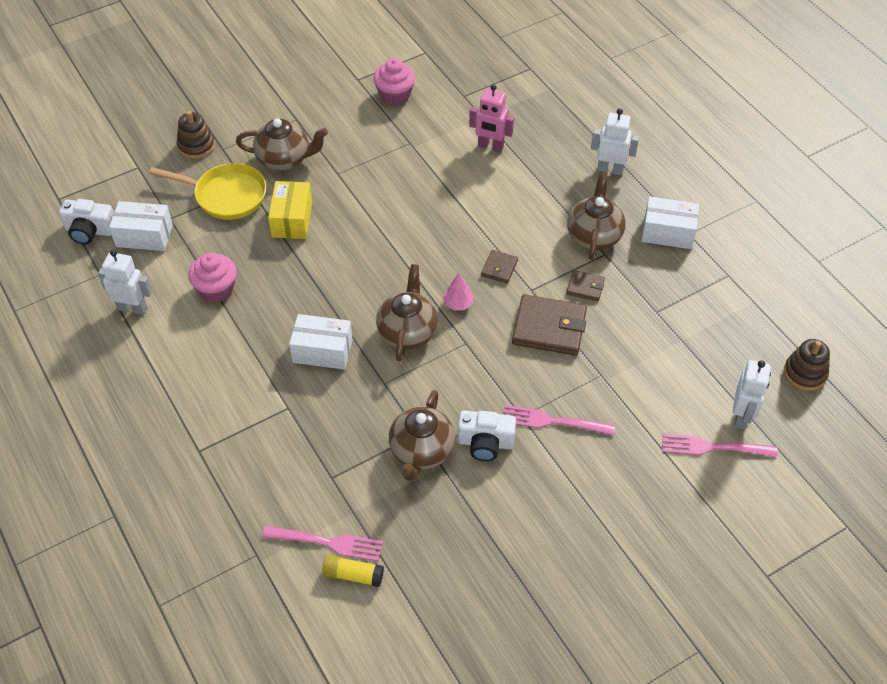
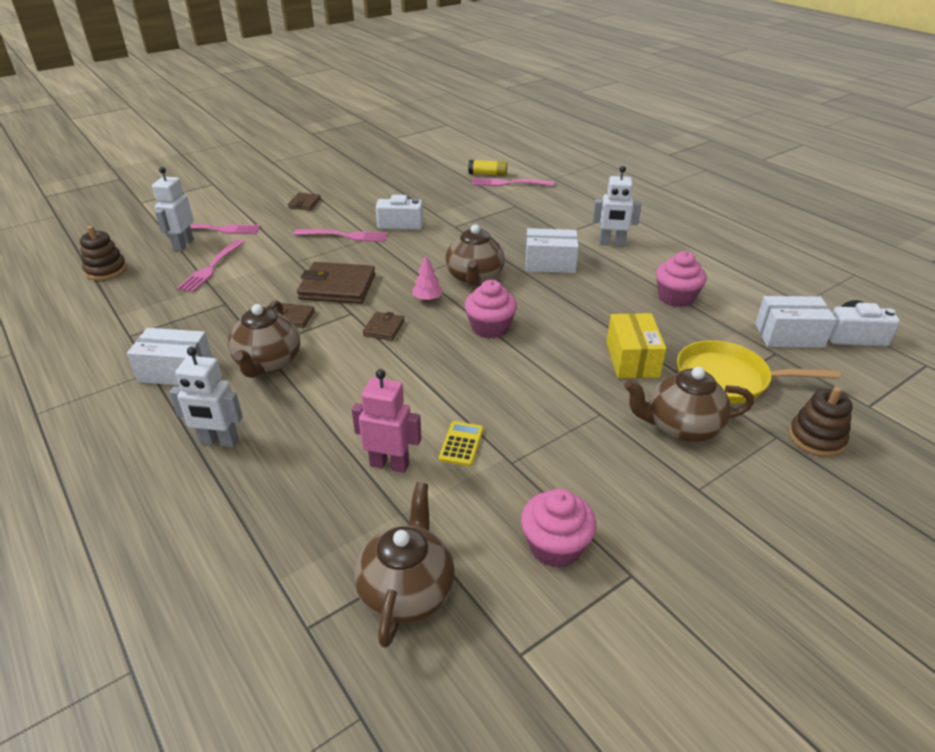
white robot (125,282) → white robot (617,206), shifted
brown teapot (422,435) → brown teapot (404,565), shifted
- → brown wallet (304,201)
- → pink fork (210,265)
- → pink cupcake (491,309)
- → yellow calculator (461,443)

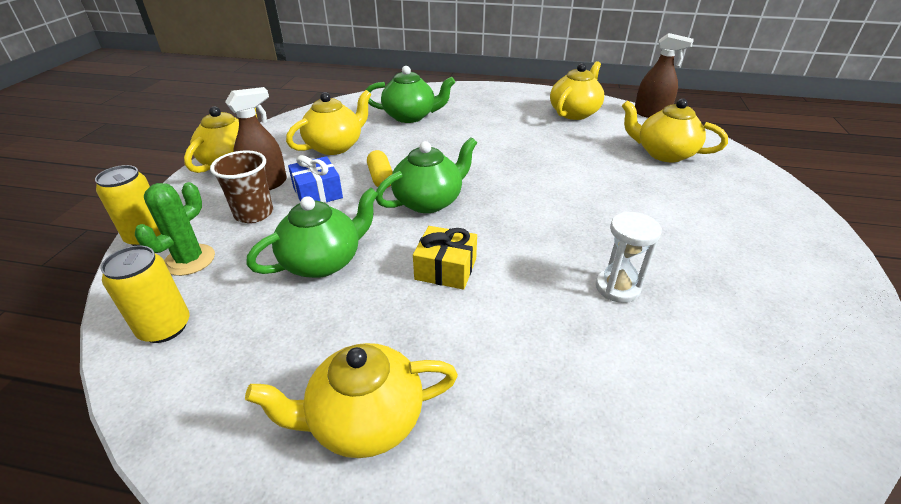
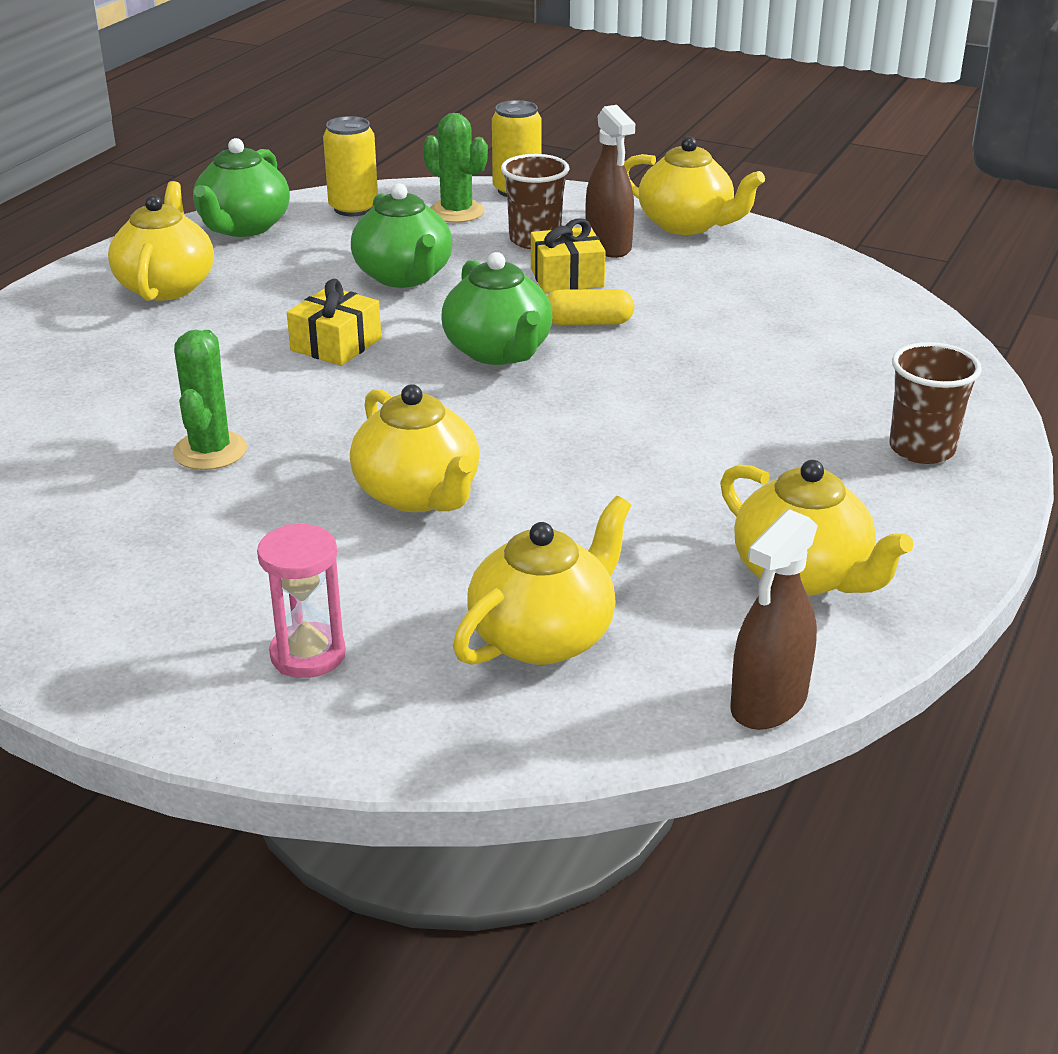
green teapot (410,94) → green teapot (241,187), shifted
yellow teapot (328,122) → yellow teapot (415,448), shifted
blue gift (315,179) → yellow gift (568,255)
white hourglass (629,257) → green cactus (210,400)
- → brown cup (935,403)
- → pink hourglass (301,601)

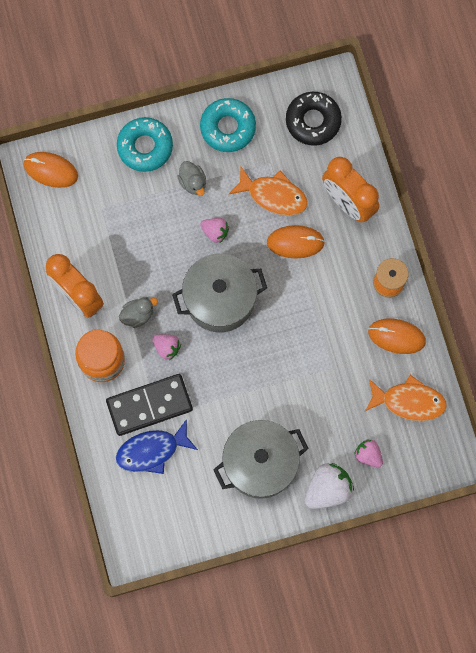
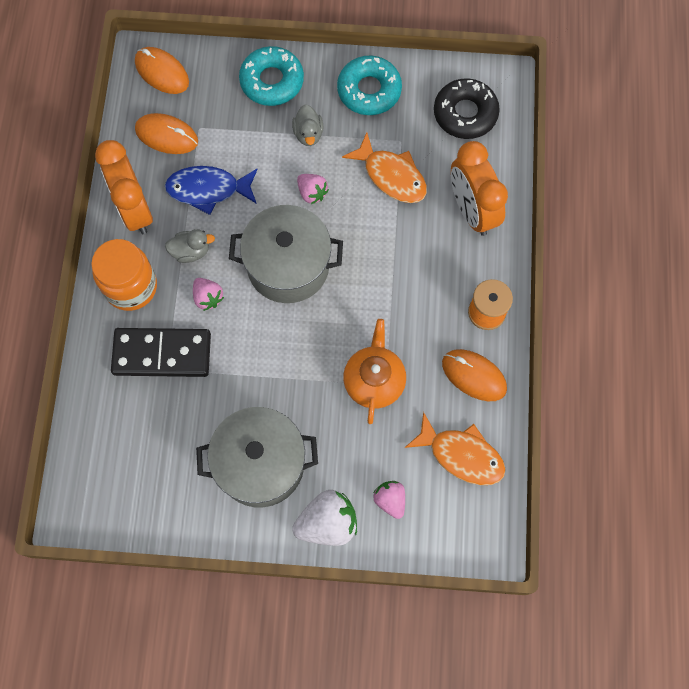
orange mouse (296,241) → orange mouse (166,133), shifted
blue fish (157,446) → blue fish (211,190), shifted
- → orange teapot (374,371)

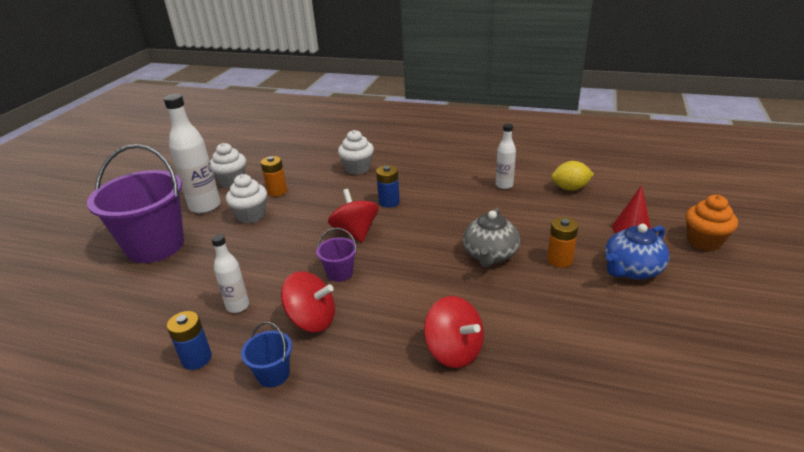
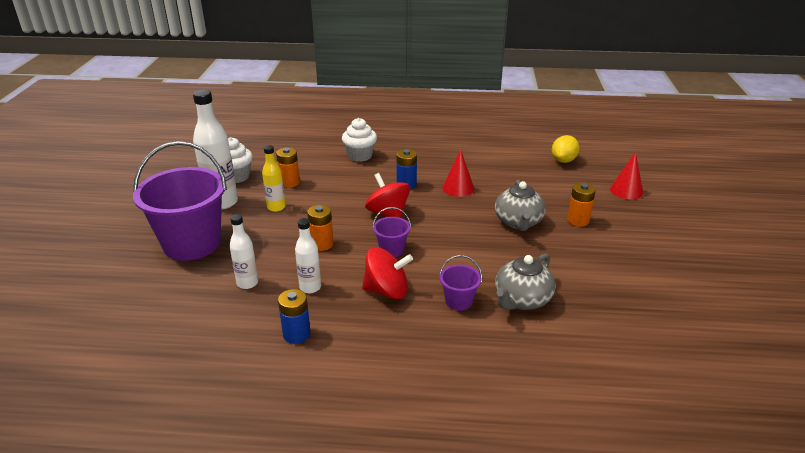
white bottle (506,156) → white bottle (243,251), shifted
yellow lemon (572,176) → yellow lemon (566,149), 45 degrees counterclockwise
white cupcake (246,199) → yellow bottle (273,178)
orange cupcake (711,223) → -
blue teapot (637,251) → -
red spinning top (454,332) → grey teapot (525,282)
blue bucket (266,354) → -
- → red cone (458,173)
- → orange battery (320,228)
- → purple bucket (460,283)

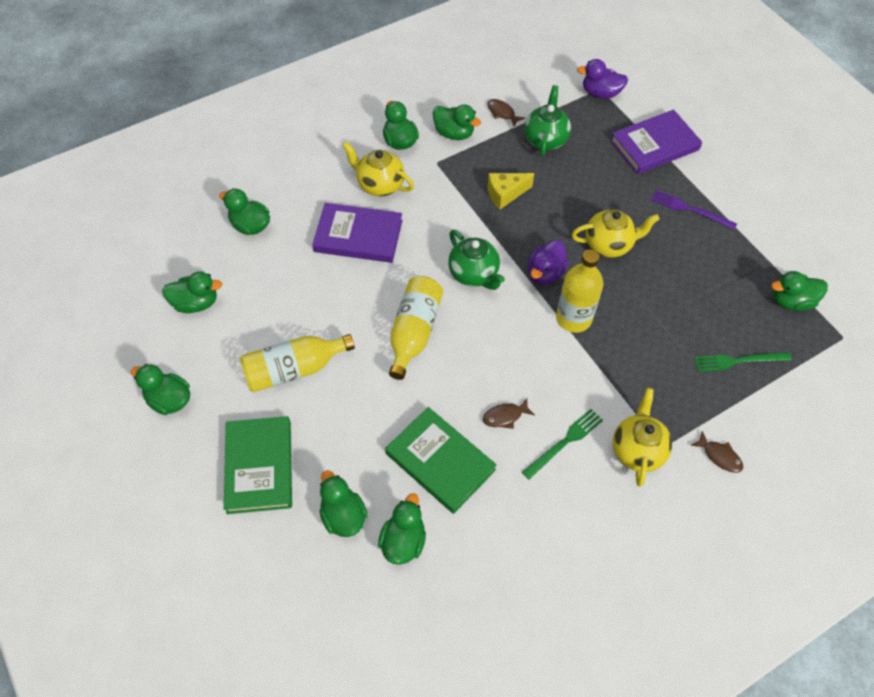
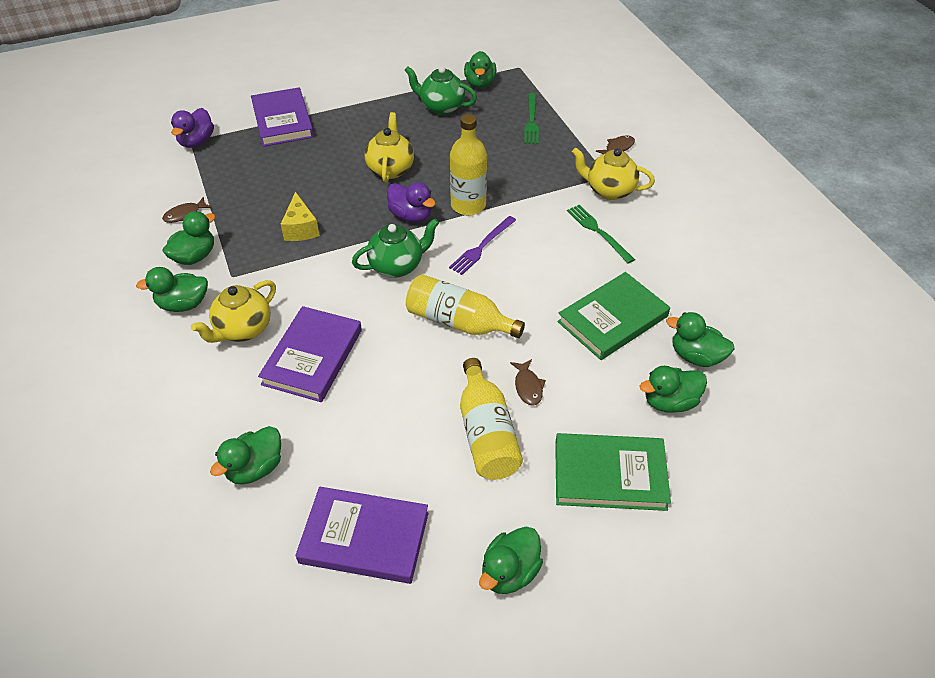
green teapot (547,120) → green teapot (441,90), shifted
purple fork (694,210) → purple fork (482,245), shifted
green duck (192,292) → purple book (362,535)
brown fish (509,413) → brown fish (528,382), shifted

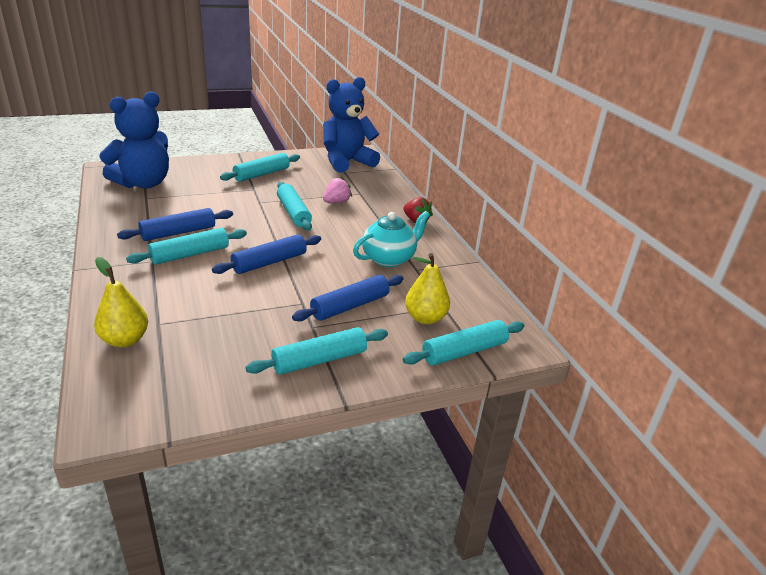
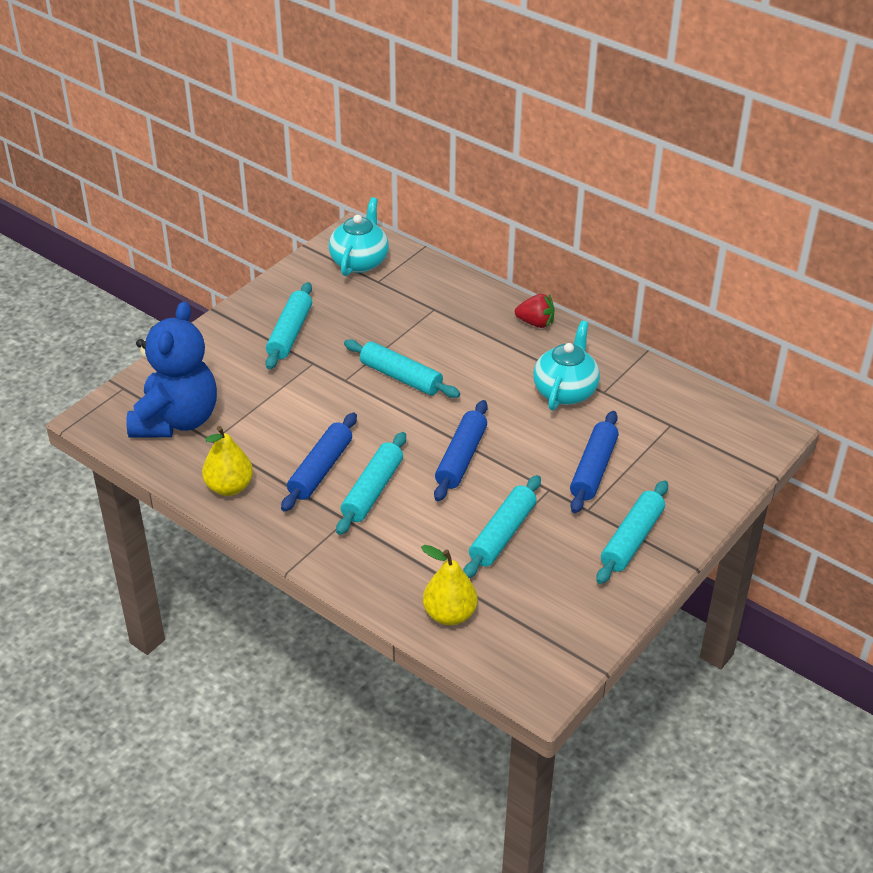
blue teddy bear (351,125) → turquoise teapot (359,236)
pink strawberry (337,190) → -
yellow pear (427,288) → yellow pear (227,461), shifted
turquoise rolling pin (463,342) → turquoise rolling pin (502,526), shifted

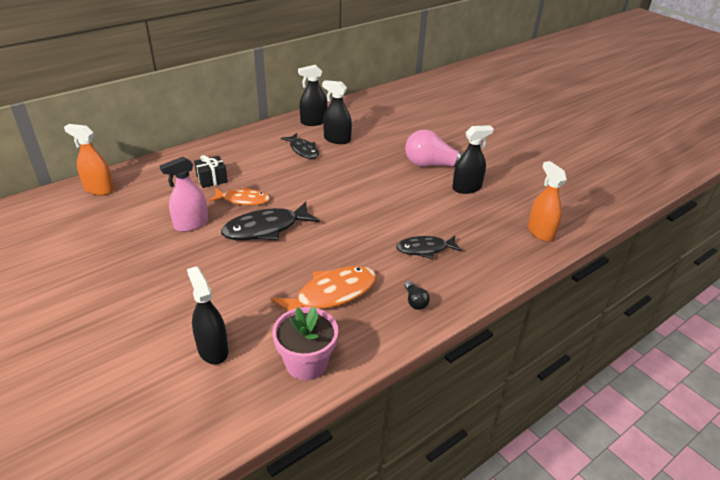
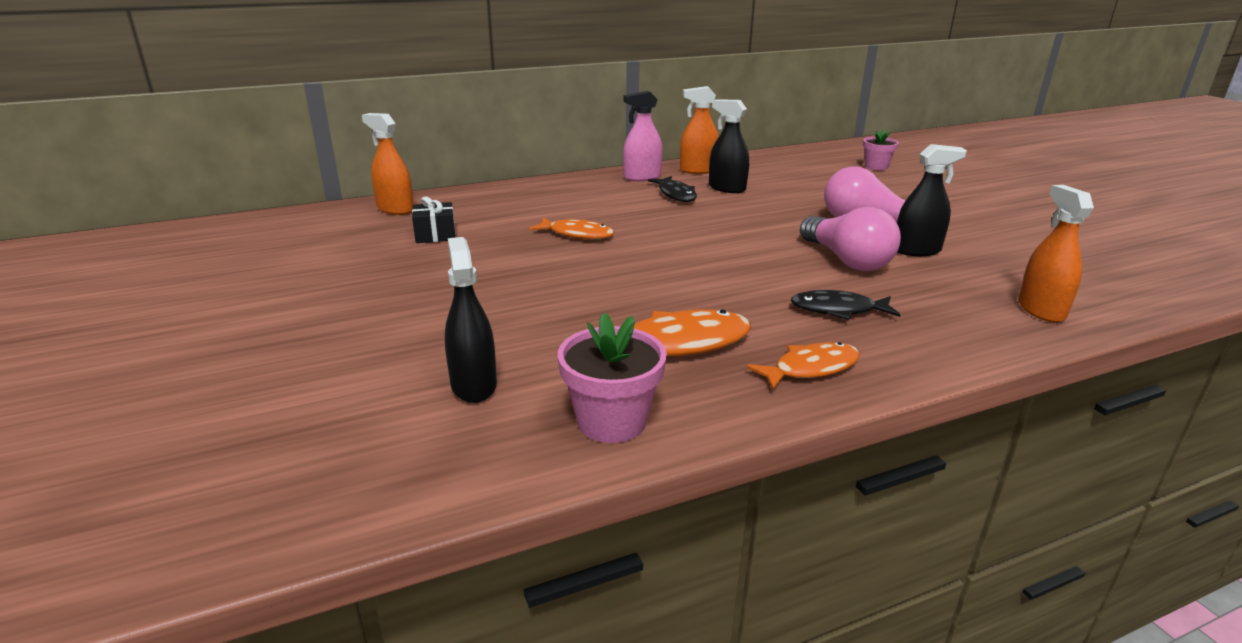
black spray bottle (312,95) → orange spray bottle (699,130)
black gift (211,171) → black gift (434,219), shifted
pink spray bottle (184,194) → pink spray bottle (643,136), shifted
black fish (270,221) → -
black light bulb (417,295) → orange fish (803,366)
- → pink flower pot (881,149)
- → pink light bulb (850,239)

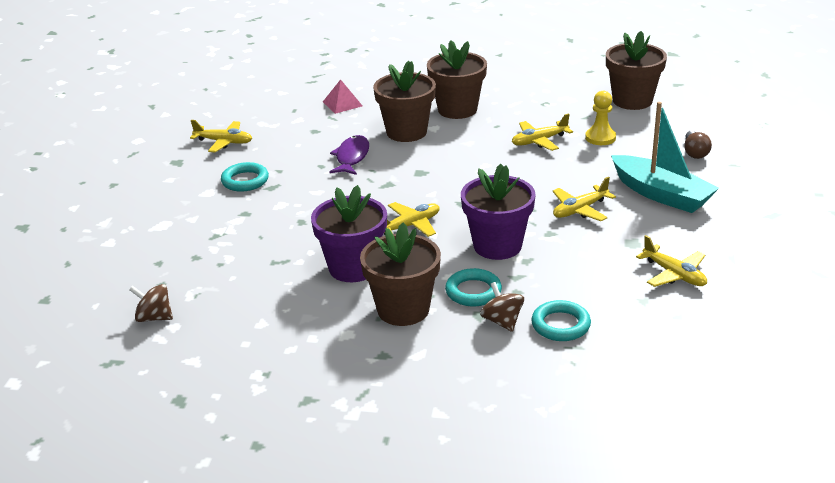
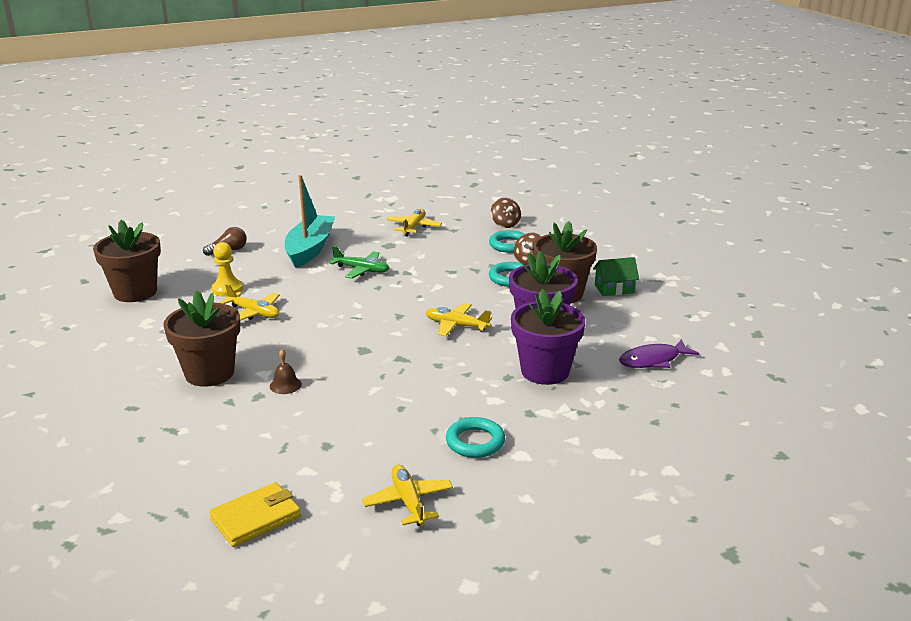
brown flower pot (404,101) → brown bell (286,371)
pink pyramid (342,96) → -
purple fish (349,155) → purple fish (659,353), shifted
purple flower pot (498,212) → purple flower pot (548,337), shifted
yellow plane (584,199) → green plane (359,262)
brown spinning top (151,303) → brown spinning top (506,213), shifted
- → green house (616,276)
- → yellow wallet (255,514)

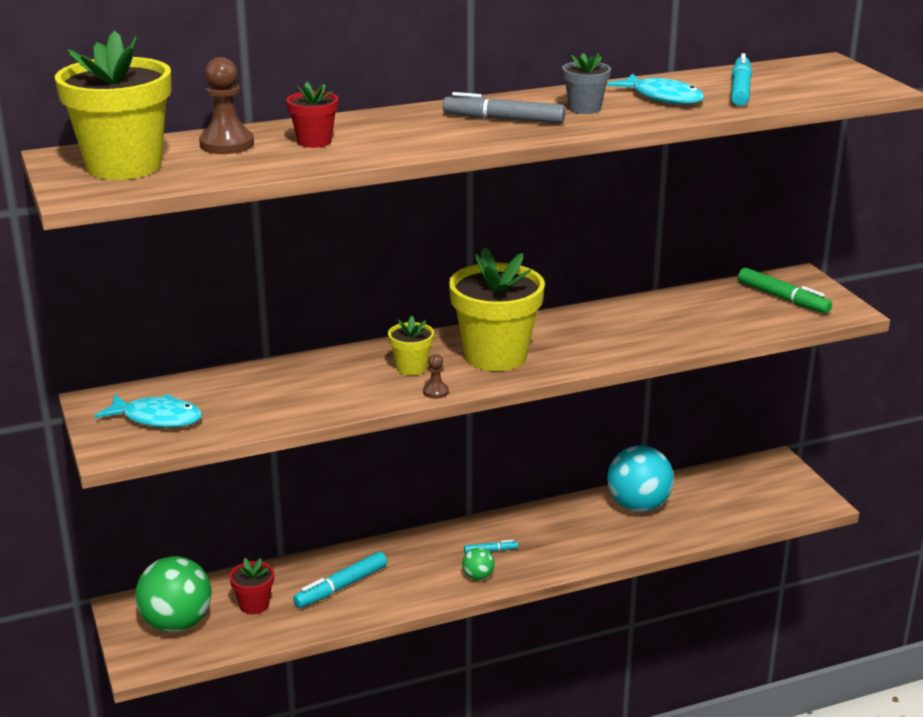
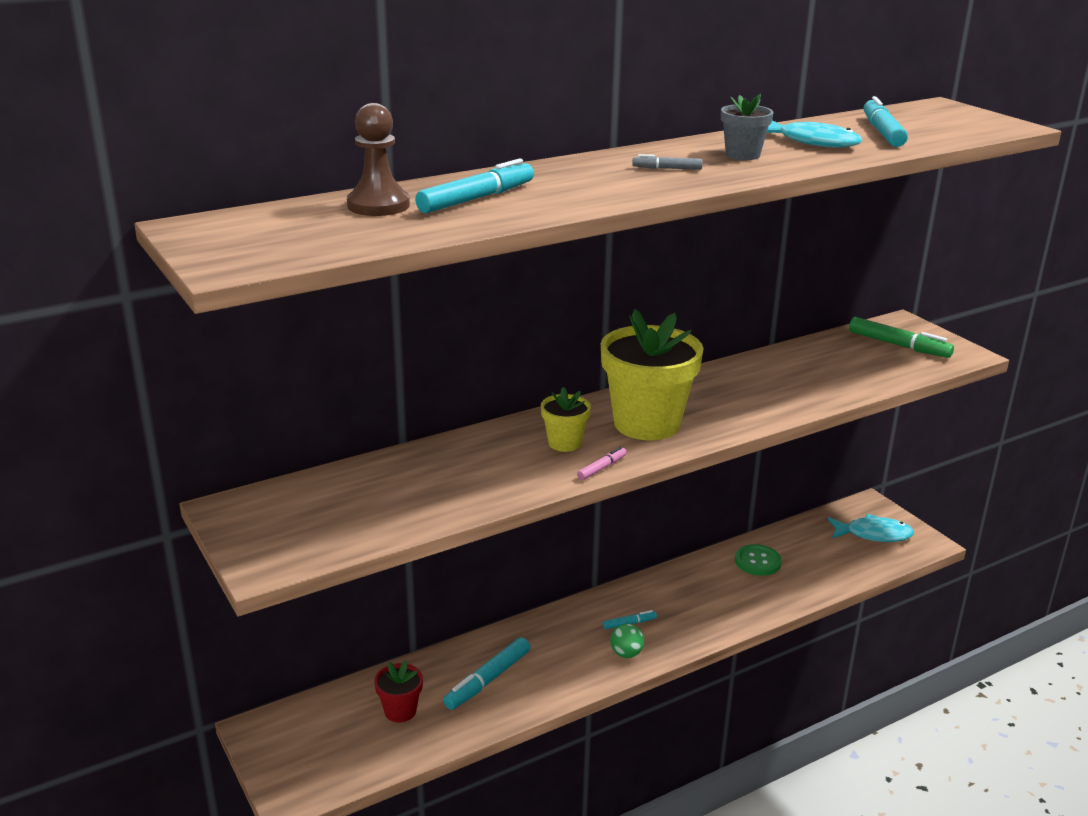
yellow flower pot (113,105) → -
red flower pot (312,115) → turquoise marker (474,185)
grey marker (504,108) → grey marker (667,162), x0.52
brown pawn (436,376) → pink marker (602,463)
turquoise fish (148,411) → turquoise fish (871,528), shifted
turquoise ball (640,478) → green button (758,560)
green ball (173,594) → -

